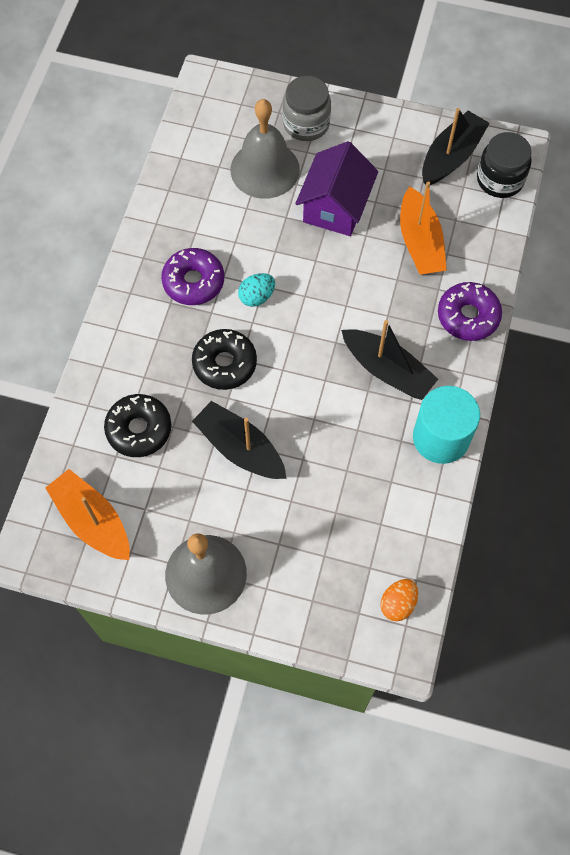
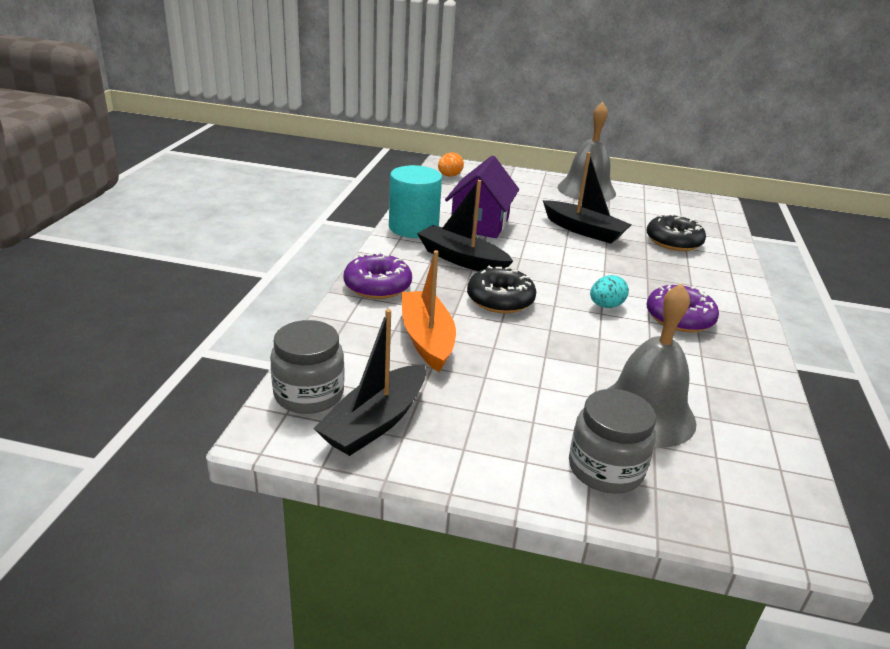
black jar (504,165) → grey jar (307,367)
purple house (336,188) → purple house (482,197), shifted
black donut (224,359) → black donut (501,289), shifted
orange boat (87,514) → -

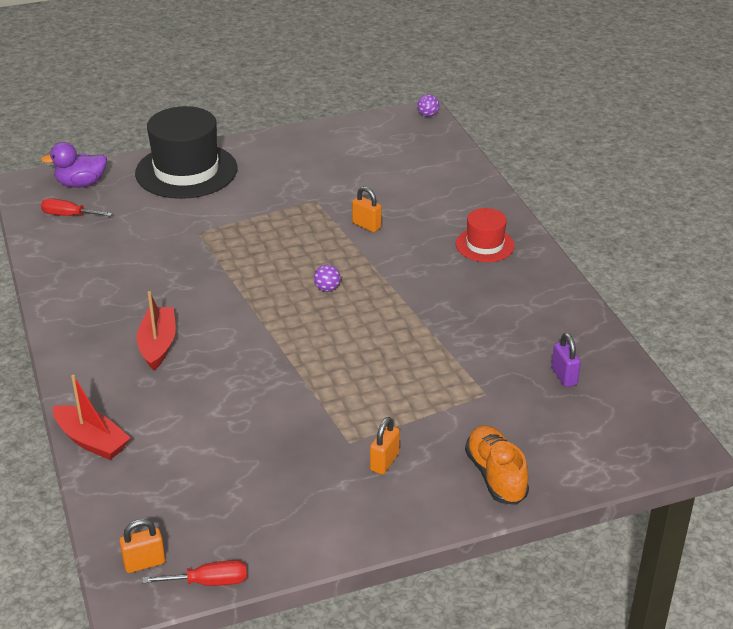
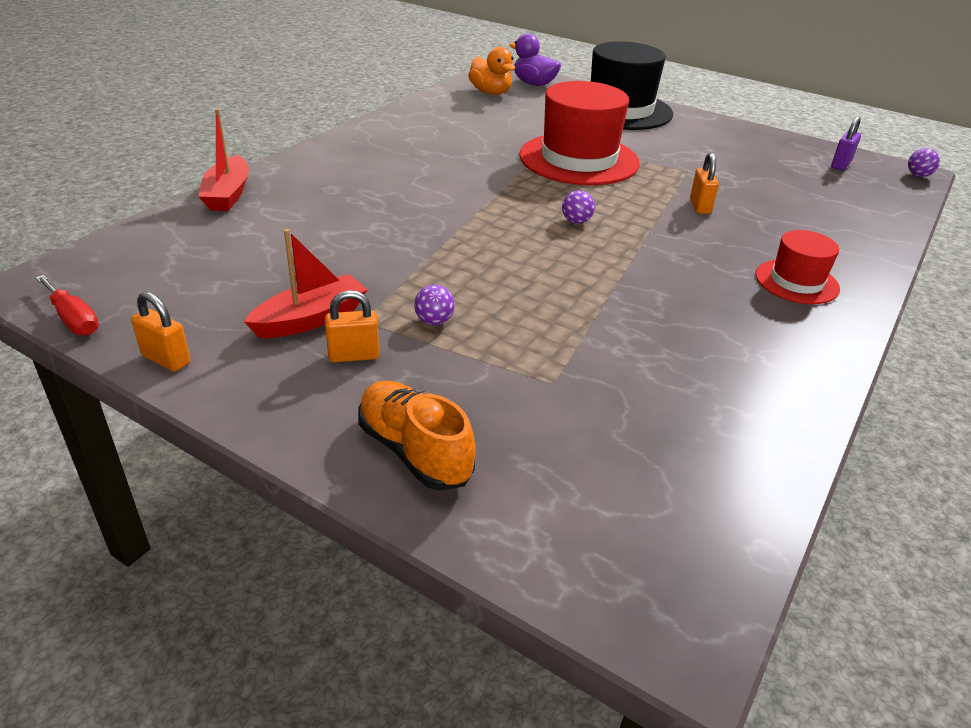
red screwdriver (76,207) → orange duck (491,71)
red boat (156,331) → red boat (306,283), shifted
purple padlock (566,360) → purple padlock (846,143), shifted
orange shoe (497,465) → orange shoe (417,435), 75 degrees counterclockwise
orange padlock (142,546) → orange padlock (160,332), shifted
- → red hat (579,133)
- → purple ball (434,305)

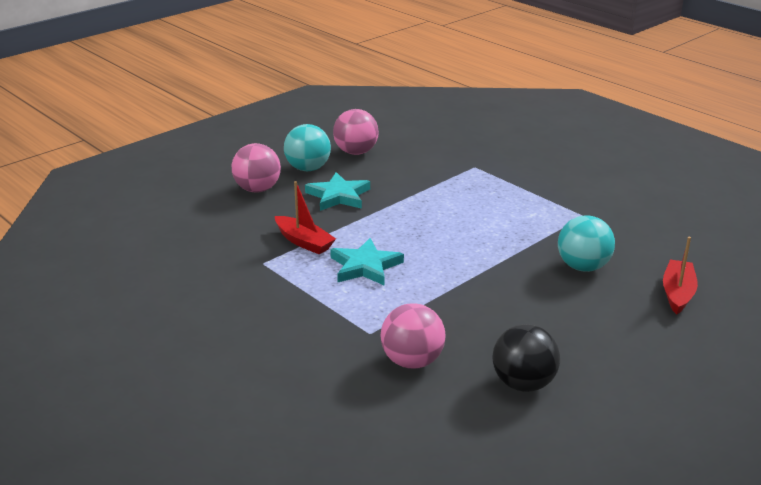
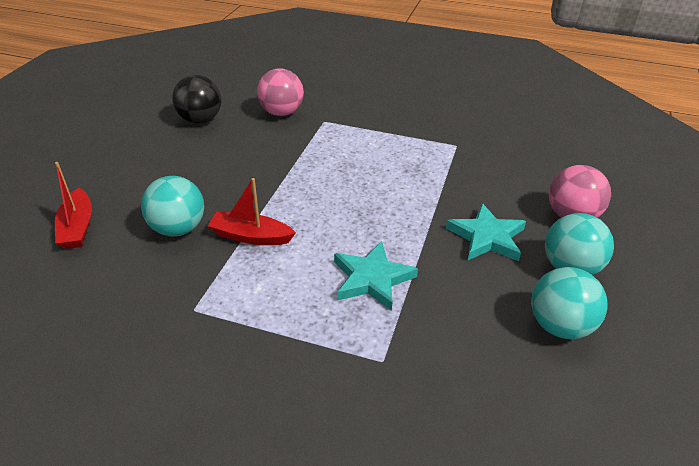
pink ball (356,132) → turquoise ball (569,303)
red boat (305,217) → red boat (252,211), shifted
turquoise star (367,262) → turquoise star (376,276), shifted

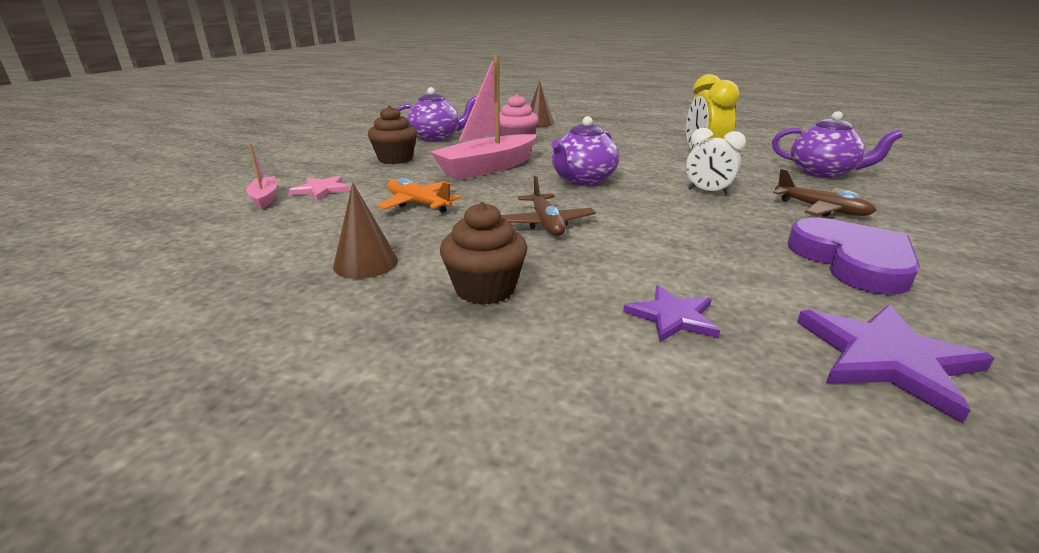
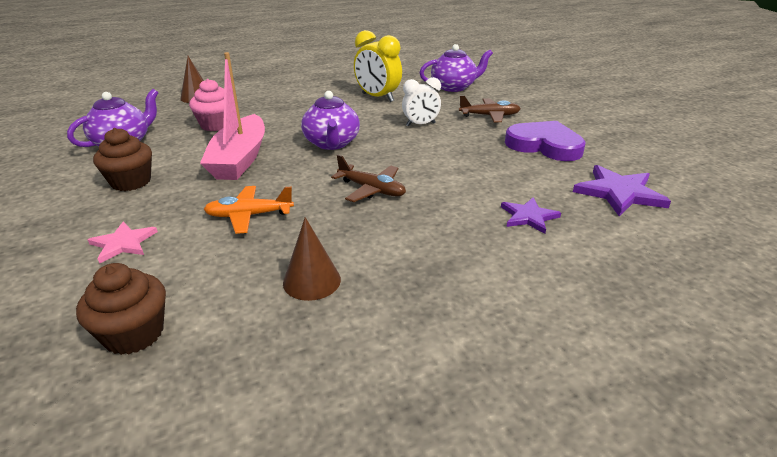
pink boat (261,176) → -
brown cupcake (483,253) → brown cupcake (121,309), shifted

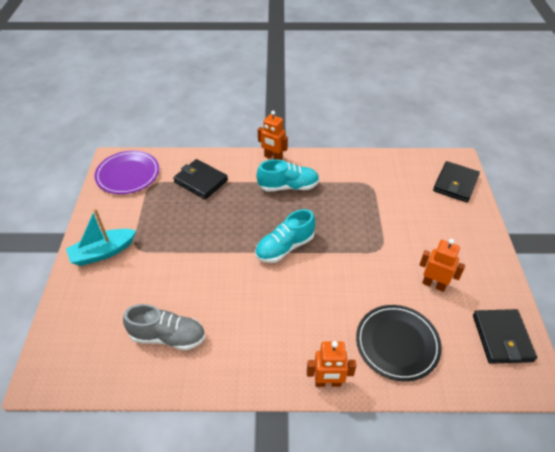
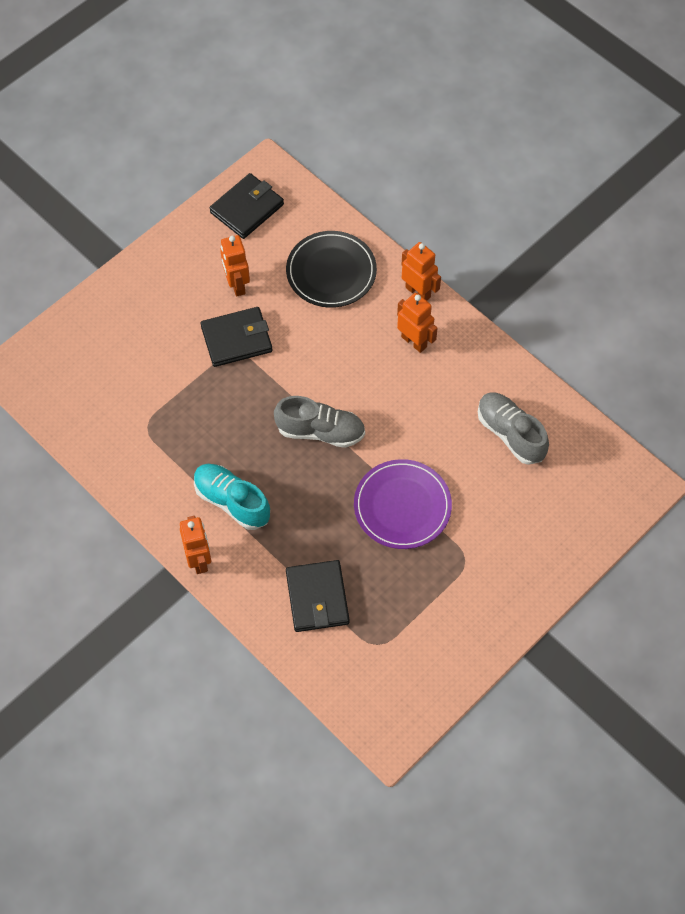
purple plate (126,172) → purple plate (403,504), shifted
black wallet (456,181) → black wallet (237,337), shifted
turquoise boat (101,237) → -
turquoise shoe (285,236) → grey shoe (319,422)
- → orange robot (417,323)

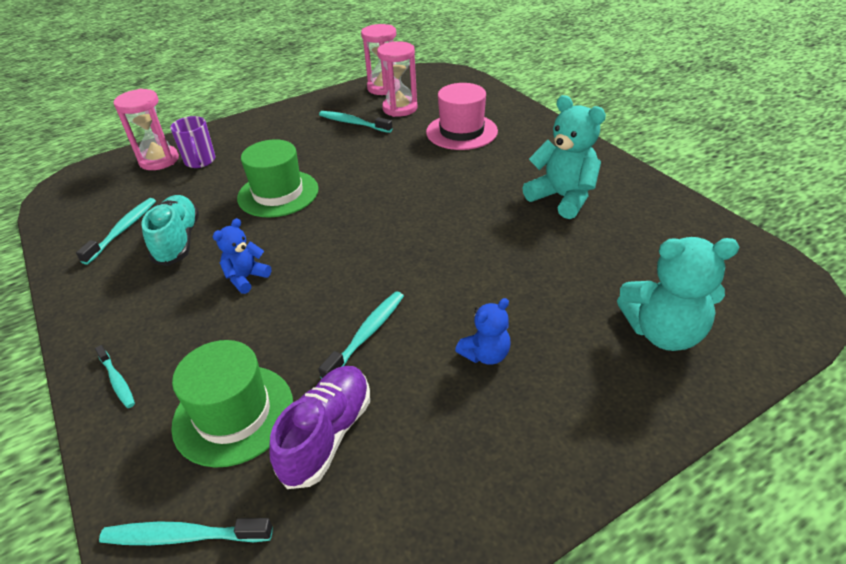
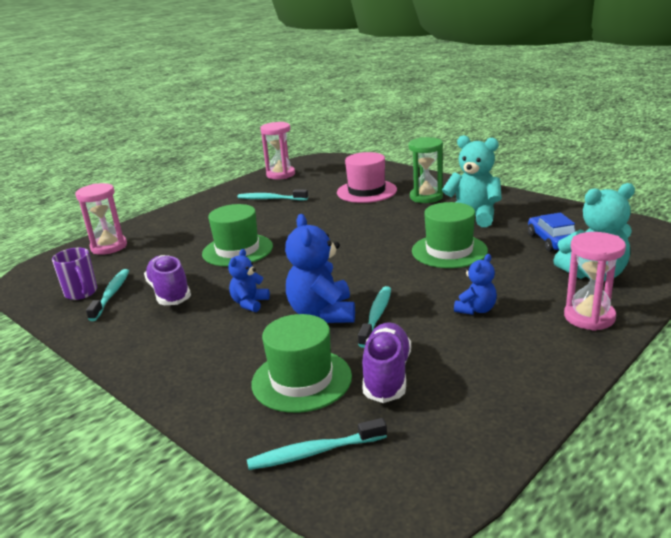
pink hourglass (397,79) → pink hourglass (595,281), shifted
purple mug (192,142) → purple mug (74,274), shifted
turquoise shoe (170,230) → purple shoe (167,280)
turquoise toothbrush (115,376) → -
- → green hourglass (425,170)
- → green hat (450,235)
- → blue car (551,232)
- → blue teddy bear (320,268)

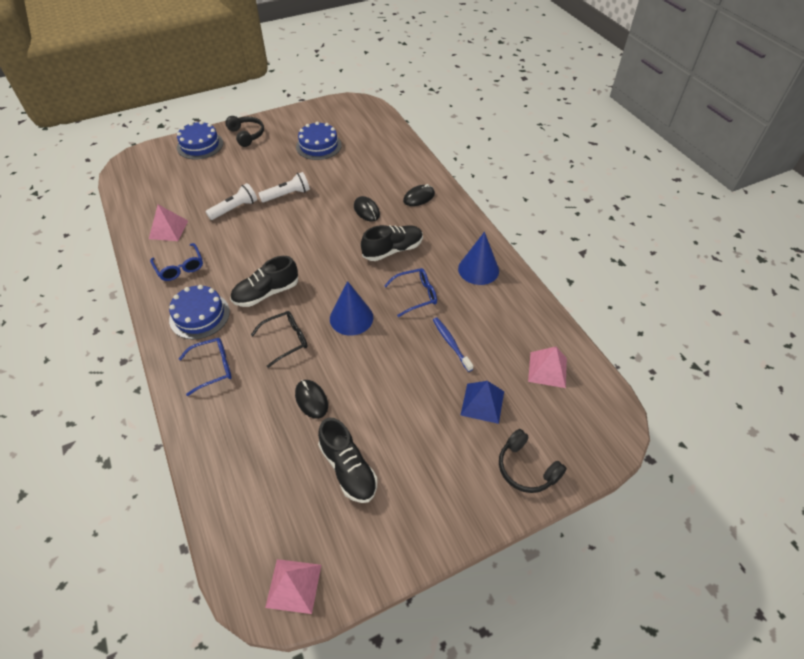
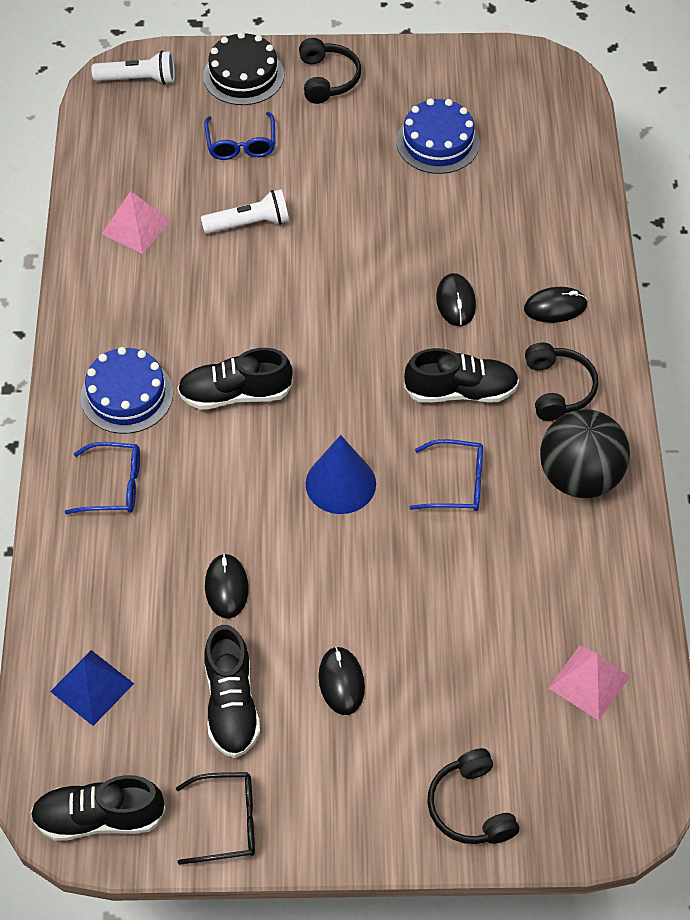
blue cake (200,140) → black cake (243,68)
white flashlight (284,187) → white flashlight (133,68), shifted
blue cone (478,258) → black ball (585,453)
blue glasses (176,262) → blue glasses (239,136), shifted
black glasses (279,339) → black glasses (215,818), shifted
blue toothbrush (453,345) → -
blue pyramid (482,402) → blue pyramid (92,688), shifted
pink pyramid (293,586) → black shoe (98,808)
- → black headphones (561,382)
- → black mouse (342,681)

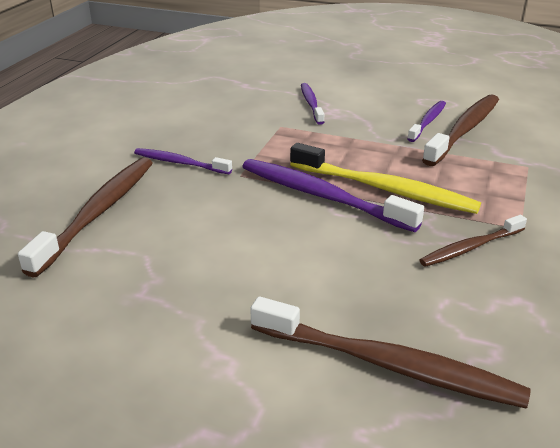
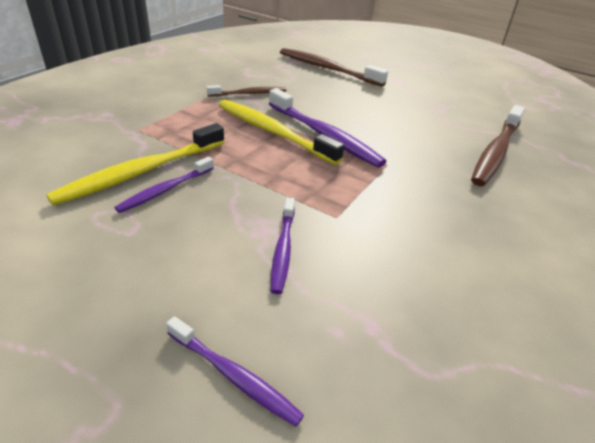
brown toothbrush (460,130) → yellow toothbrush (135,164)
purple toothbrush (183,161) → purple toothbrush (235,371), shifted

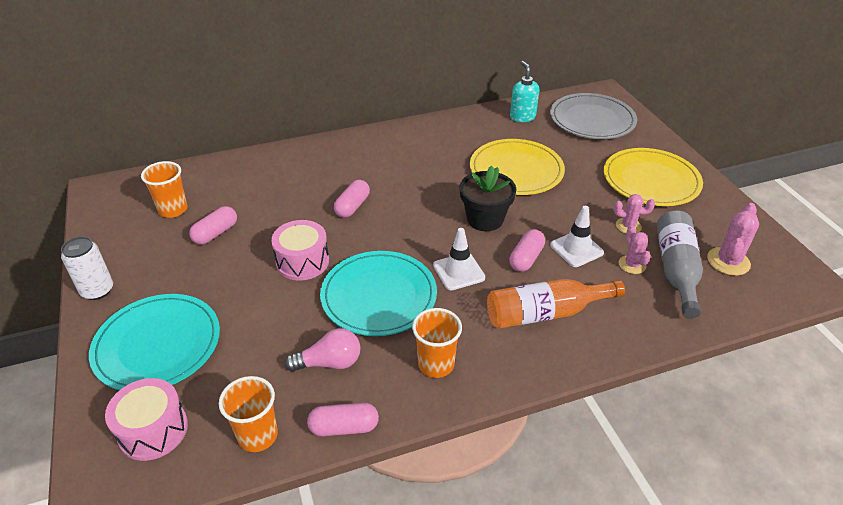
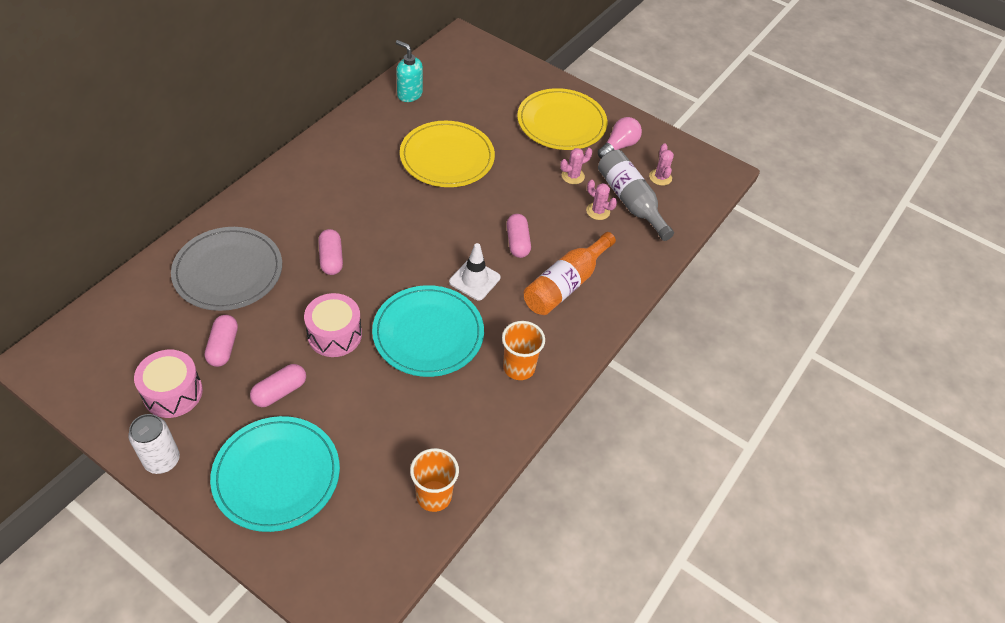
grey plate (593,116) → grey plate (226,269), shifted
orange cup (164,189) → -
black flower pot (488,198) → -
pink cactus (733,239) → pink cactus (661,164), x0.66
white traffic cone (577,236) → -
pink light bulb (322,350) → pink light bulb (620,137), shifted
pink drum (146,419) → pink drum (168,384), shifted
pink capsule (343,420) → pink capsule (278,385), shifted

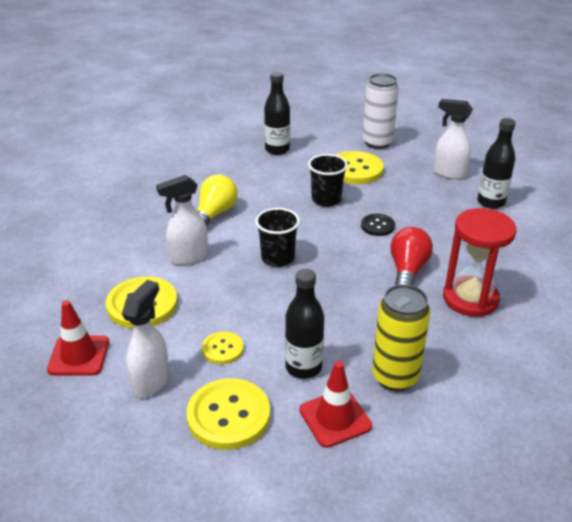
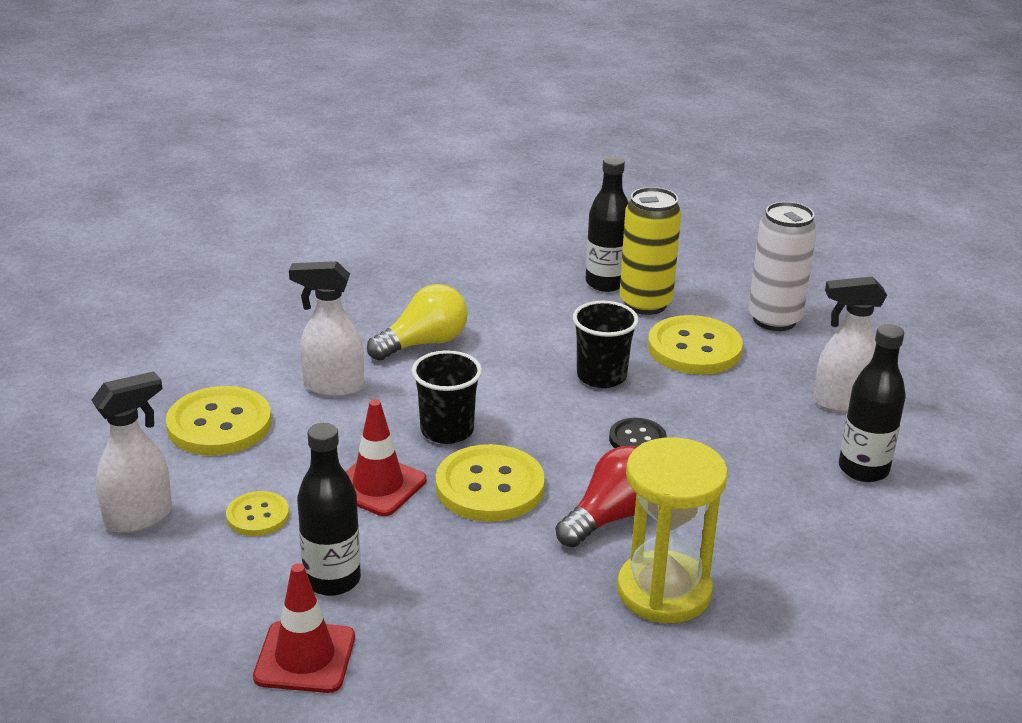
white spray bottle (453,139) → white spray bottle (850,344), 60 degrees counterclockwise
red hourglass (480,262) → yellow hourglass (672,530)
yellow can (401,337) → yellow can (650,251), shifted
red traffic cone (78,338) → red traffic cone (386,457), shifted
yellow button (228,414) → yellow button (490,483), shifted

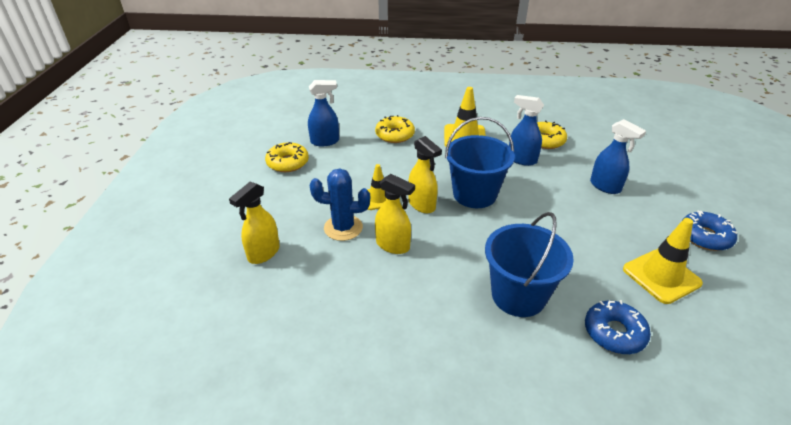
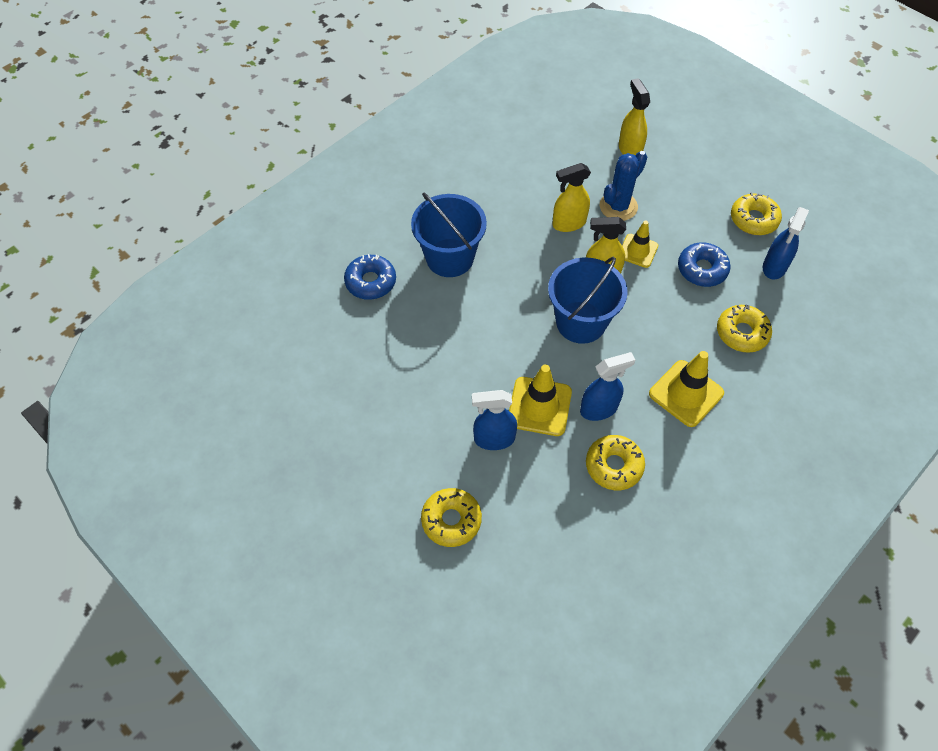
blue donut (710,230) → blue donut (704,264), shifted
yellow traffic cone (663,261) → yellow traffic cone (540,400), shifted
- → yellow donut (451,517)

